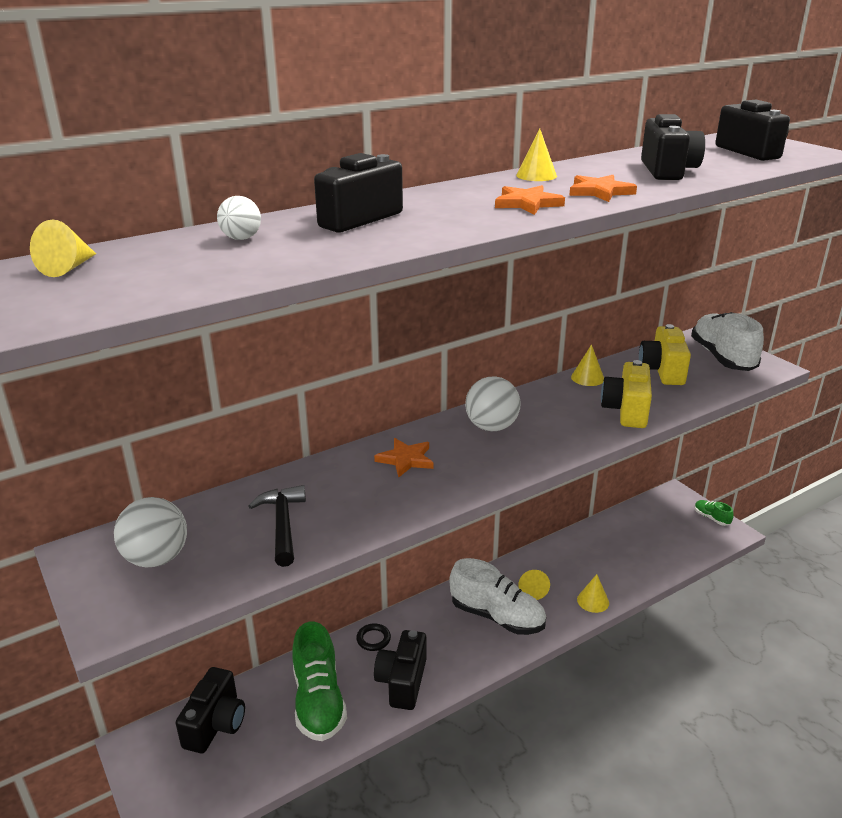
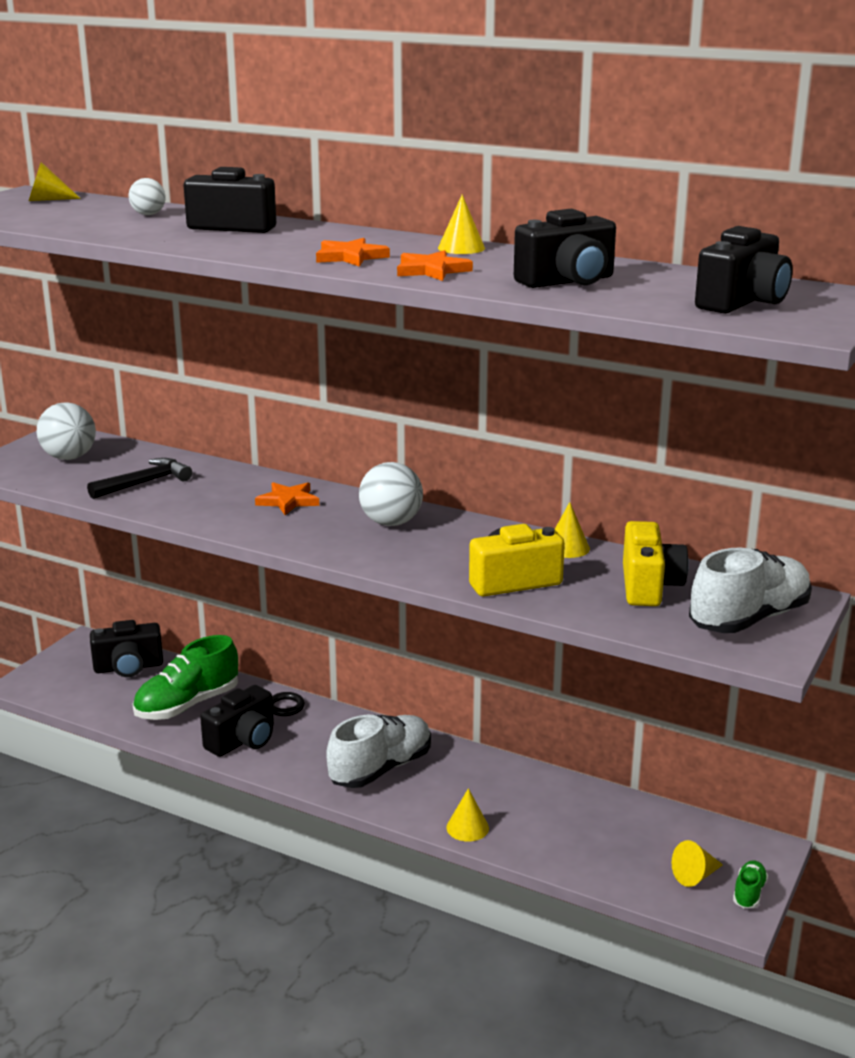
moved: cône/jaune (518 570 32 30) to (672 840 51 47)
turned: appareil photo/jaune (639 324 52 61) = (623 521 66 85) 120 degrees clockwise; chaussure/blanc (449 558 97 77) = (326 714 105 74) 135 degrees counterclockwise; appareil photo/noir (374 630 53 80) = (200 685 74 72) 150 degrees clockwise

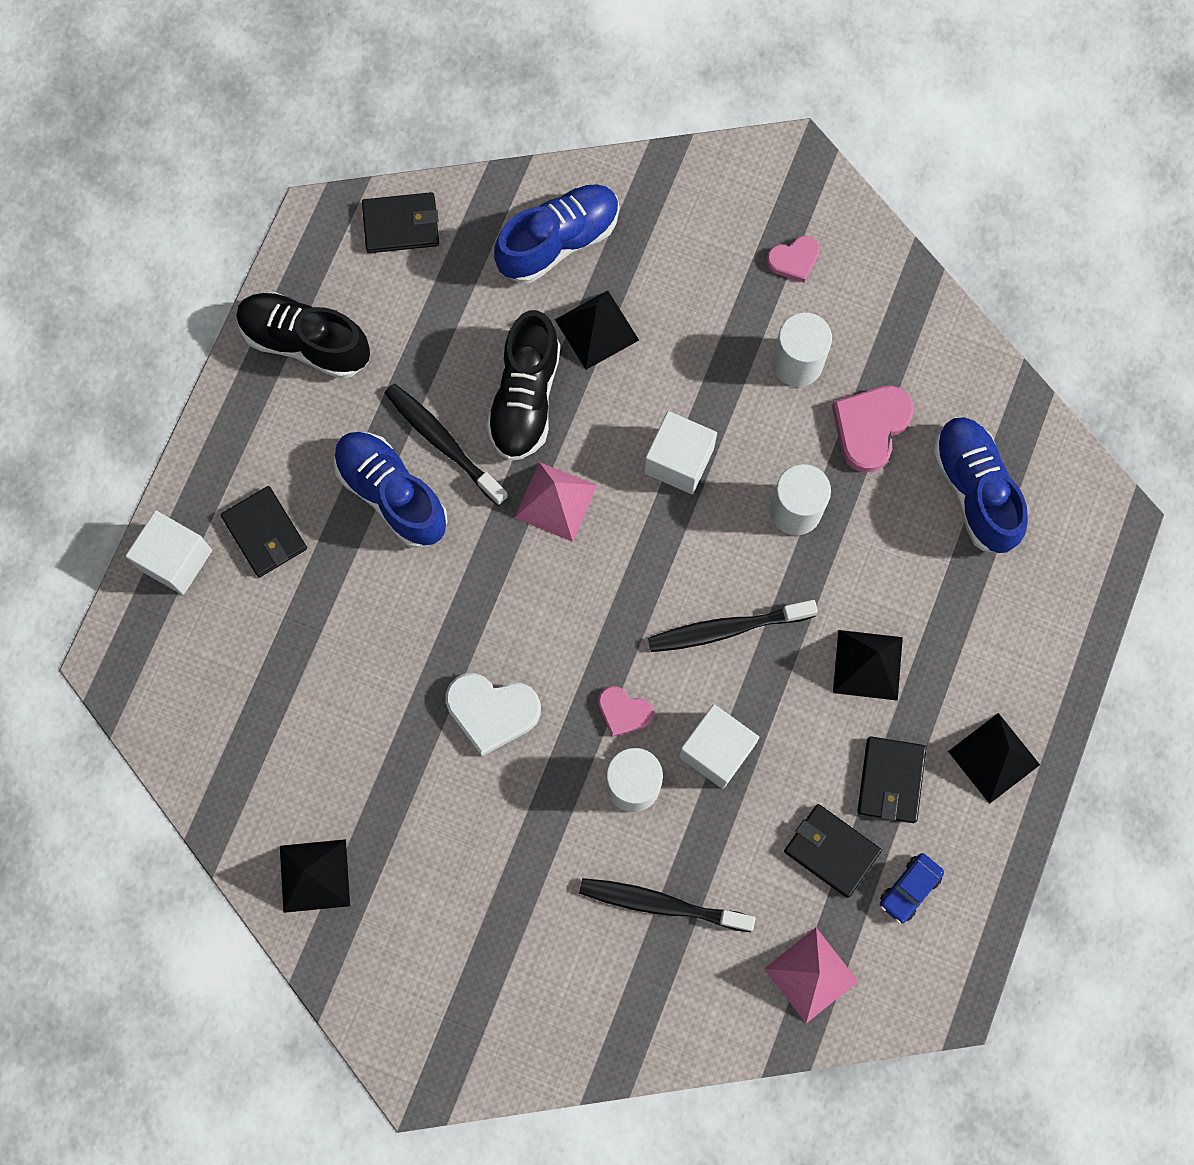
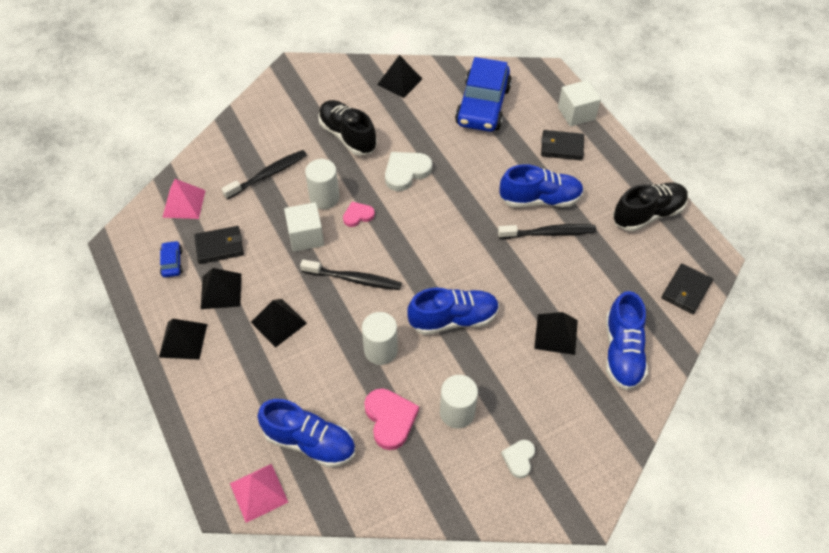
added: voiture/bleu (455 57 57 75)
moved: chaussure/noir (486 310 74 151) to (318 100 59 56); pyramide/rose (515 462 82 80) to (230 464 58 59)
replaced: cube/blanc (644 411 73 83) to chaussure/bleu (407 288 92 47); portefeuille/noir (857 736 69 87) to pyramide/noir (201 268 40 41)
recoloured: cœur/rose (766 235 54 48) to cœur/blanc (501 440 34 38)
turned: brosse à dents/noir (648 600 170 52) = (300 259 102 31) 75 degrees clockwise

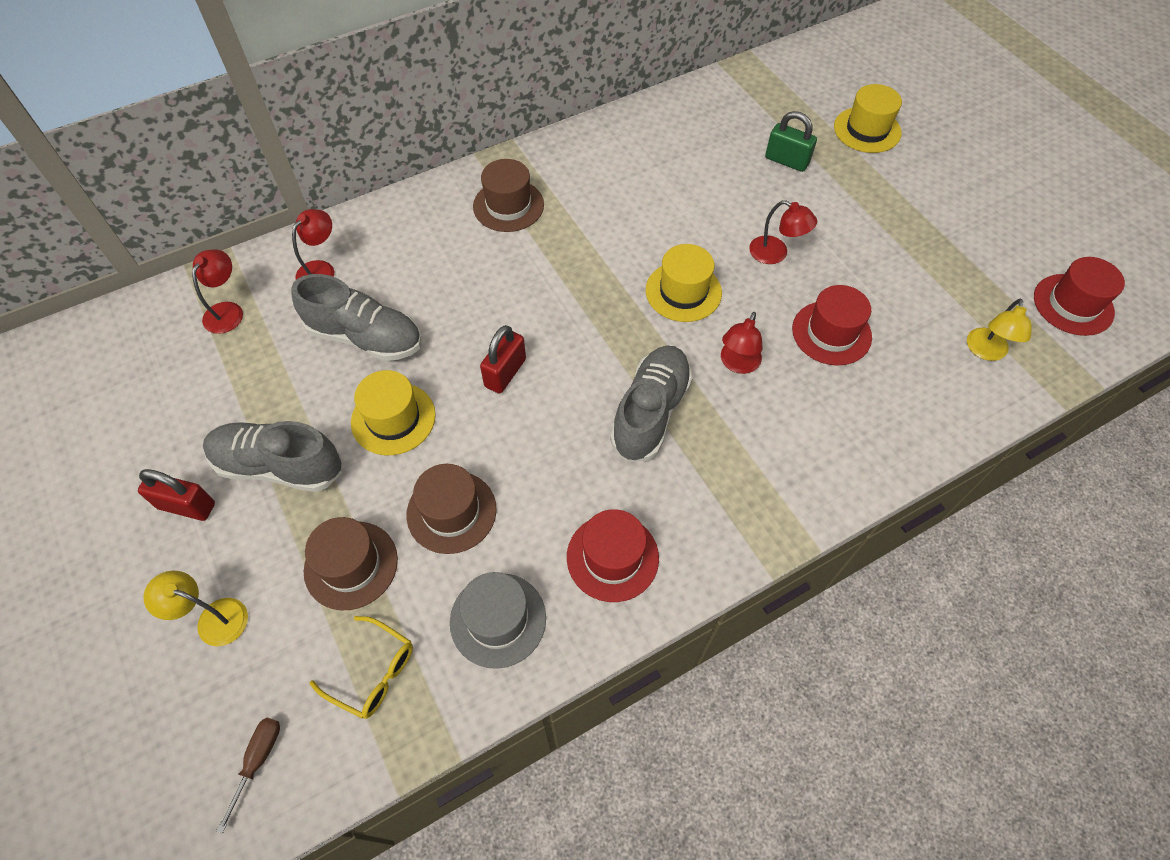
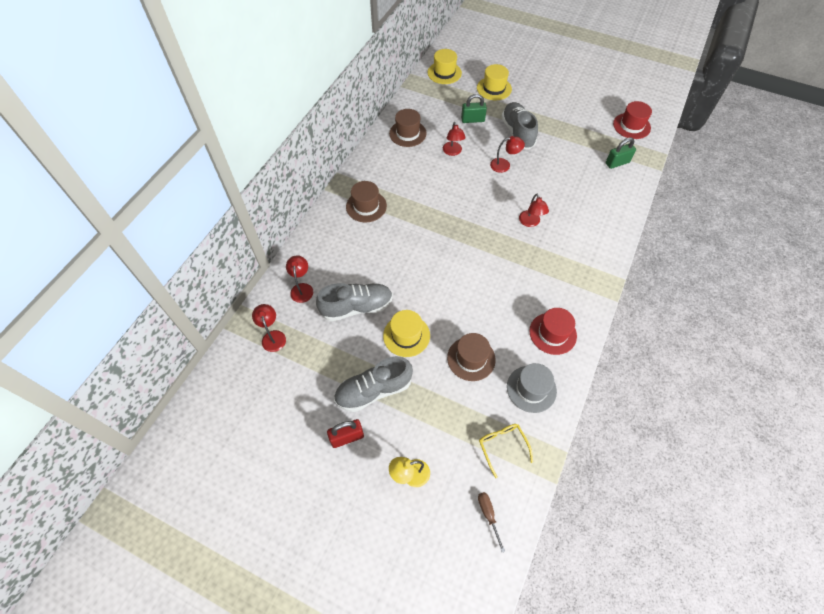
removed: chapeau/rouge (792 285 80 80); cadenas/rouge (480 325 46 69)
added: lampe/rouge (443 122 23 34)
moved: chapeau/jaune (646 244 76 78) to (428 49 34 35); chaussure/gris (610 346 83 116) to (501 102 37 48); chapeau/marron (304 517 94 93) to (389 109 38 38)
replaced: lampe/jaune (967 299 65 62) to cadenas/vert (606 137 30 32)
turned: lunettes/jaune (309 616 104 103) = (479 424 54 54) 105 degrees counterclockwise

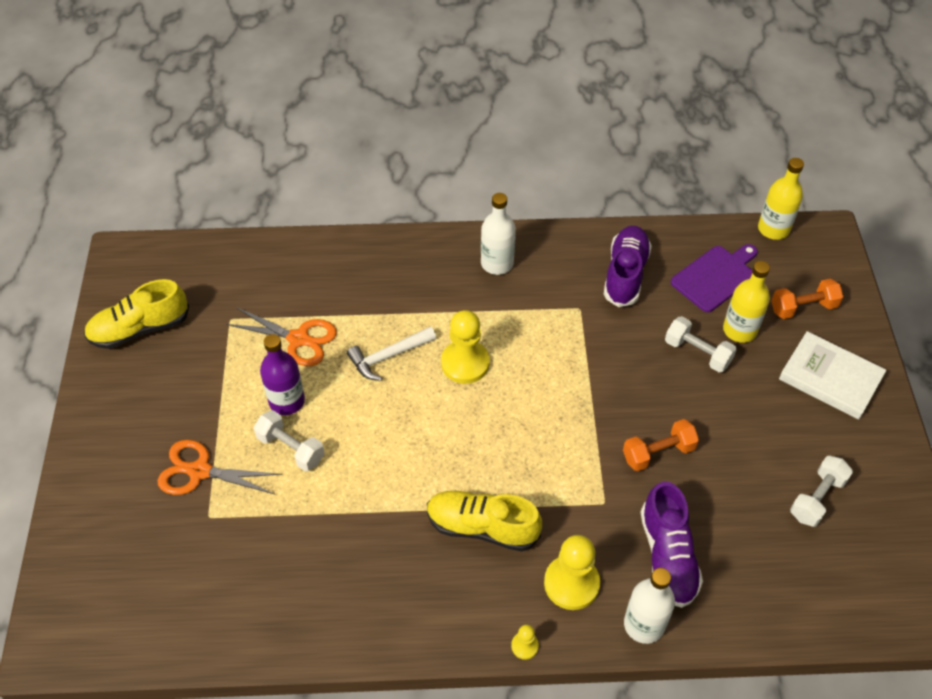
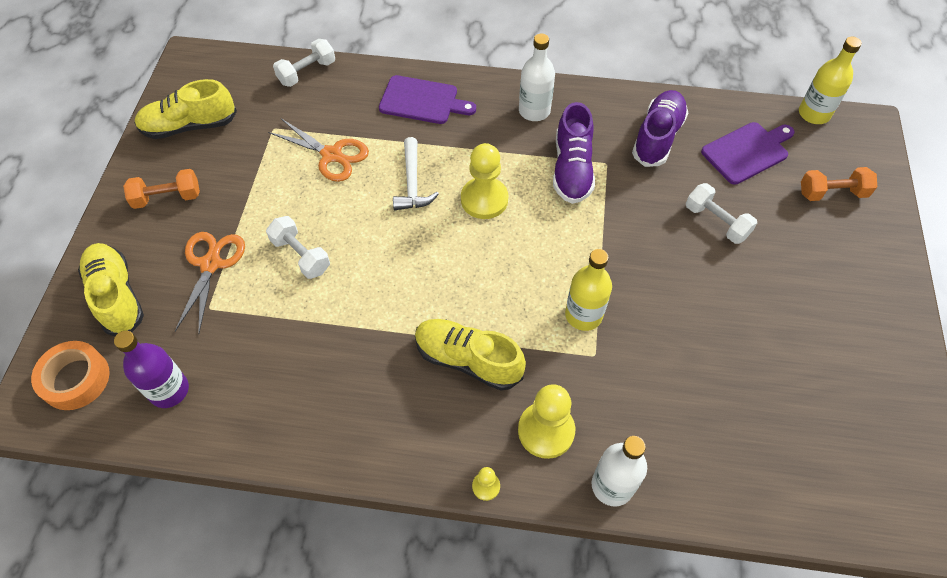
removed: livre/blanc (779 331 107 89)
added: planche à découper/violet (379 75 97 49); chaussure/jaune (78 243 66 93); ruban adhésif/orange (31 341 79 69)
moved: bouteille/jaune (723 261 47 82) to (565 249 47 82); bouteille/violet (260 334 45 81) to (114 331 75 77); haltère/orange (623 419 76 52) to (123 169 77 40); haltère/blanc (790 456 63 71) to (273 39 62 48); chaussure/violet (640 482 63 126) to (553 102 42 102)
turned: marteau/blanc (347 326 89 55) = (393 137 46 73) 75 degrees counterclockwise; ciseaux/orange (157 440 125 55) = (175 232 70 103) 75 degrees clockwise

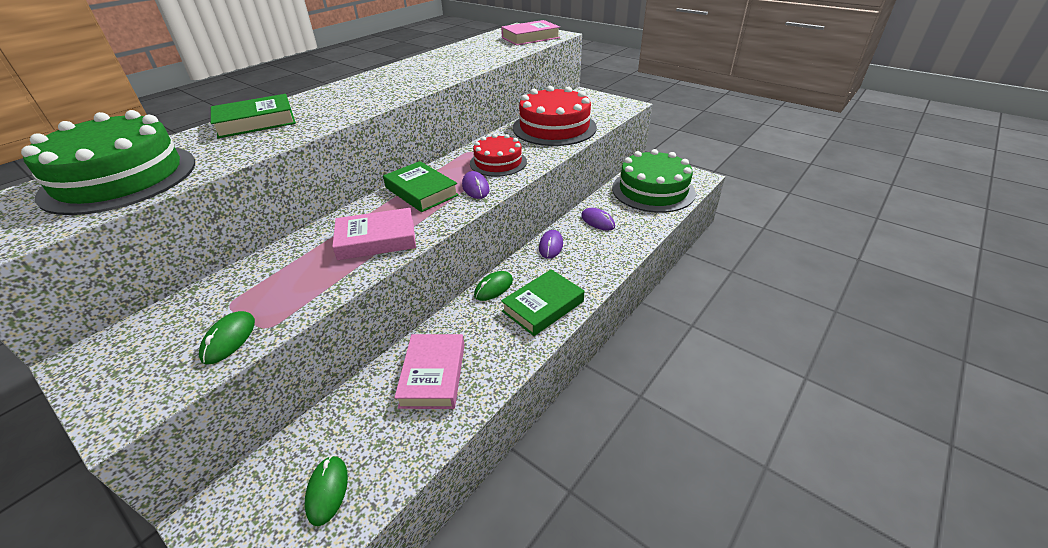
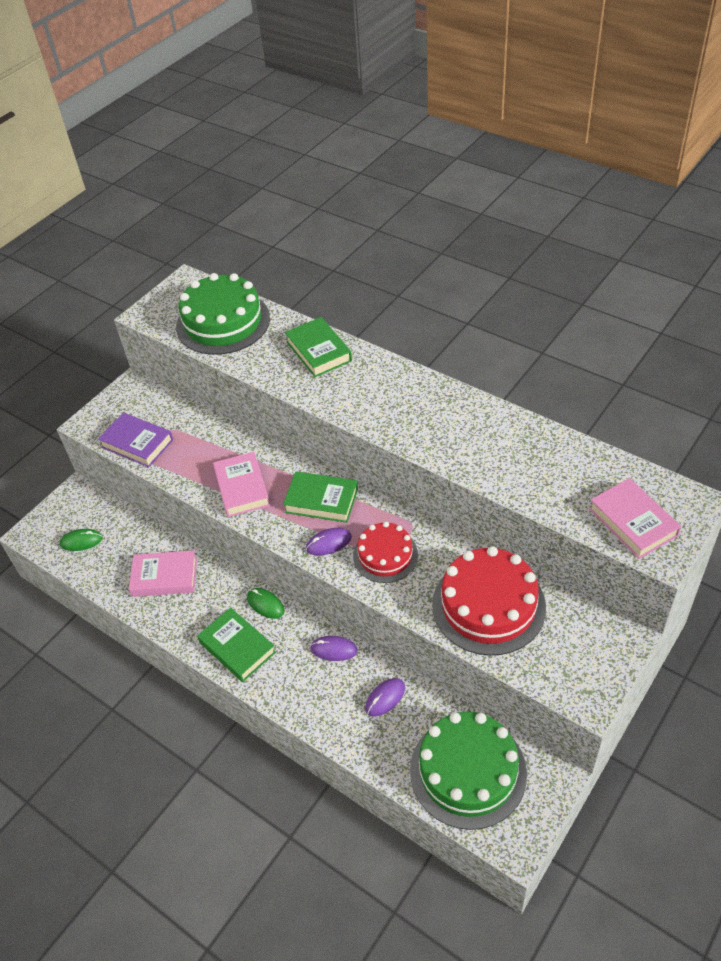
replaced: souris/vert (199 311 56 53) to livre/violet (98 412 75 55)
turned: livre/vert (383 161 76 51) = (283 471 75 52) 60 degrees clockwise

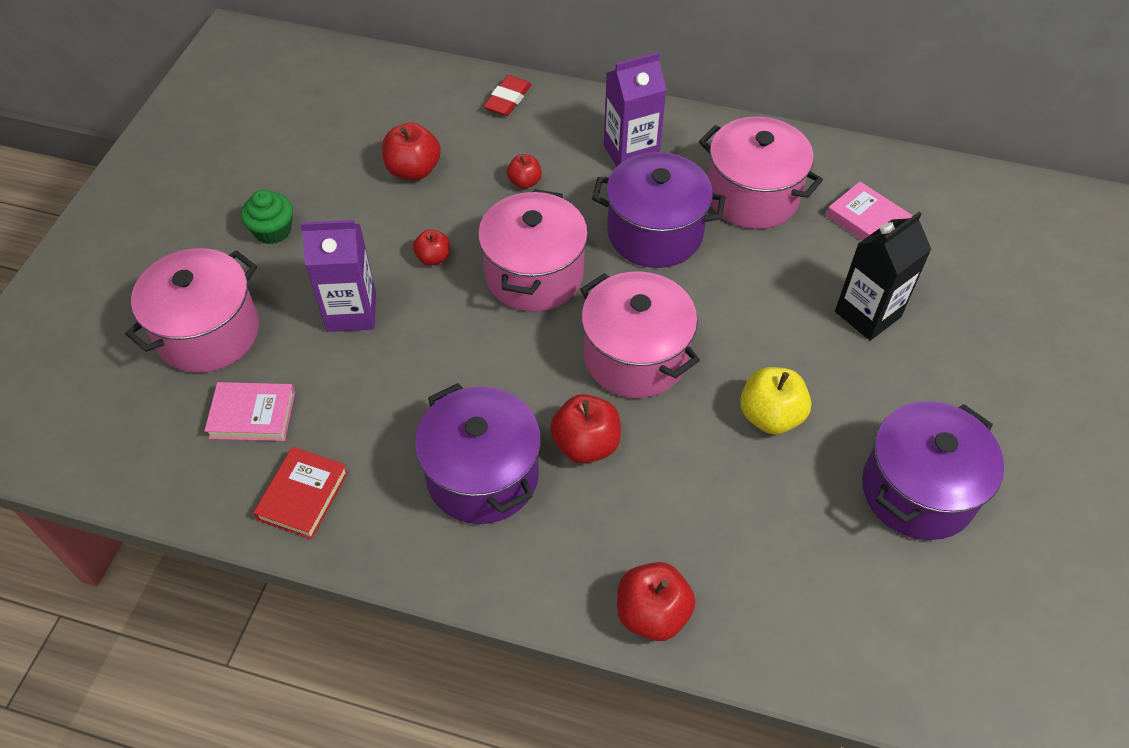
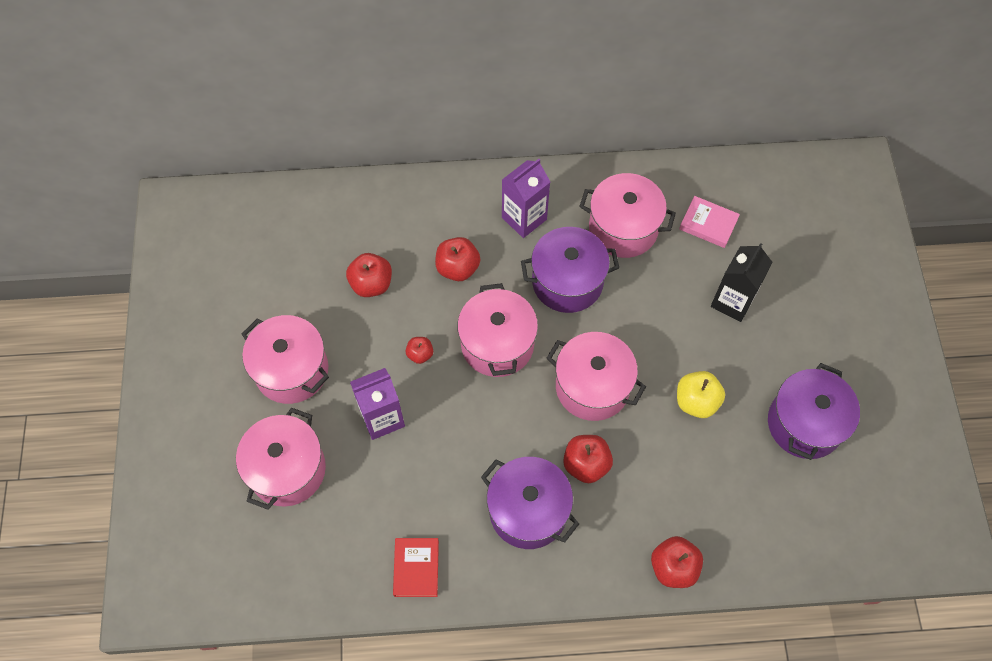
removed: gomme/rouge (484 75 48 41); livre/rose (205 382 90 59)
replaced: muffin/vert (241 190 52 54) to marmite/rose (242 315 87 89)
resized: pomme/rouge (507 154 35 35) = (435 237 45 44) x1.68

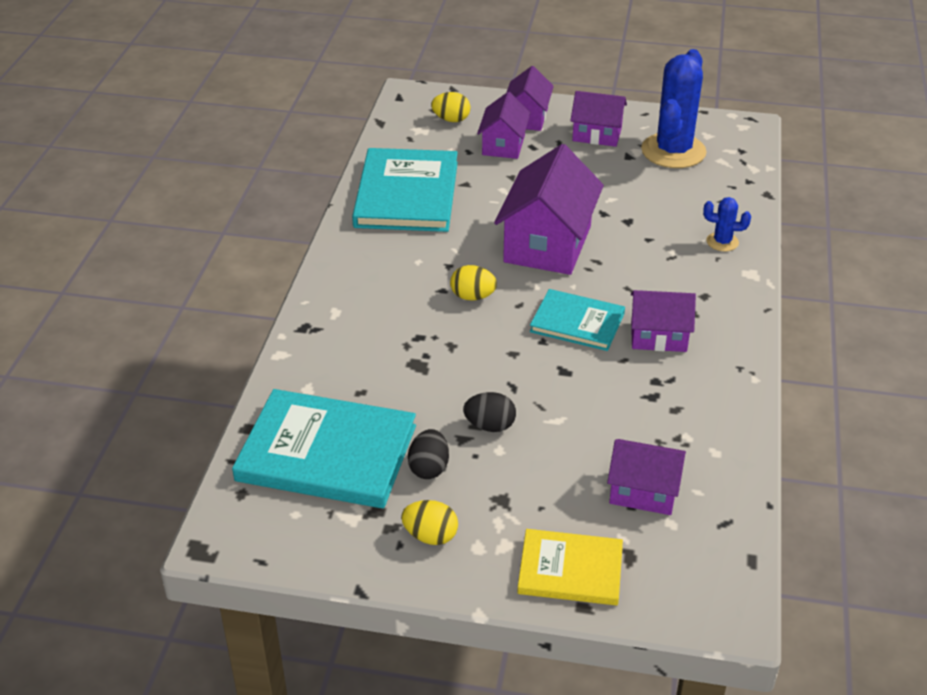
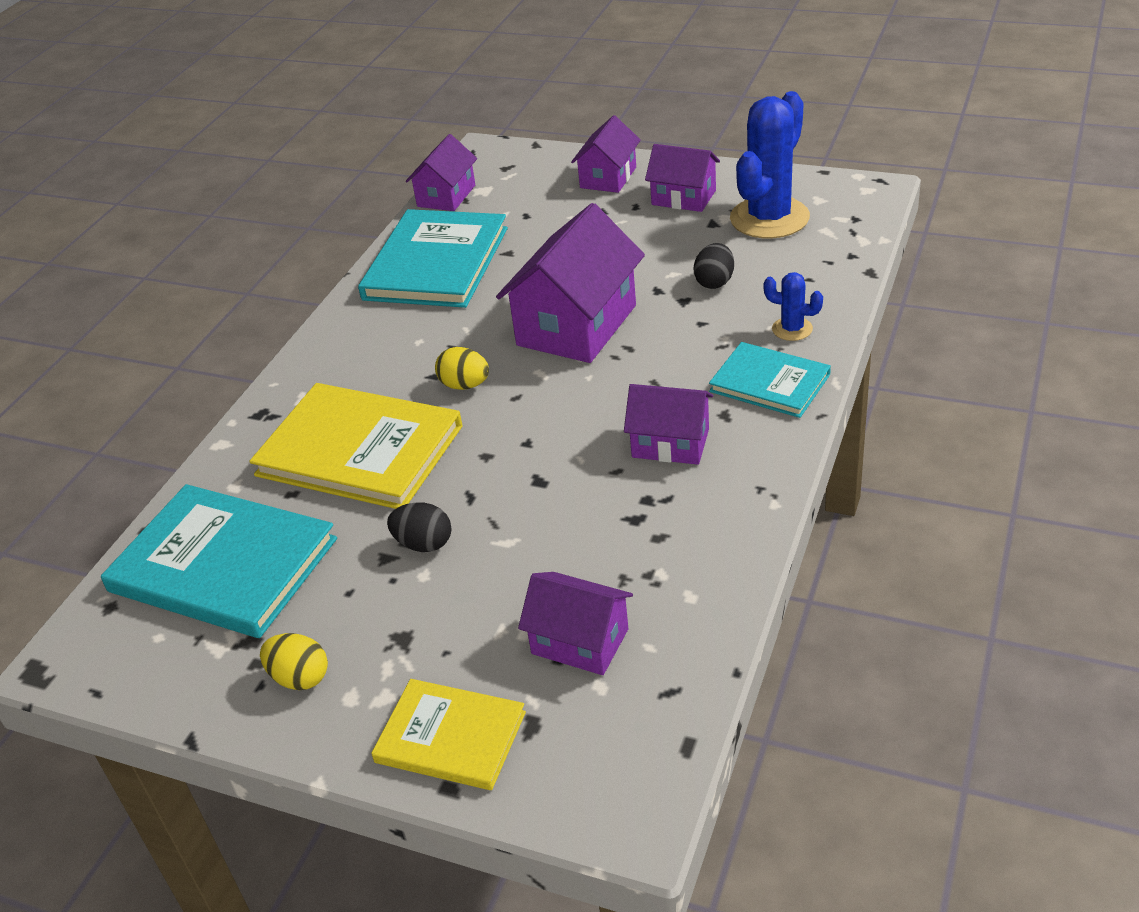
removed: œuf/jaune (431 92 39 30)
added: livre/jaune (249 383 214 126)
moved: maison/violet (477 92 54 67) to (406 134 71 77); livre/turquoise (530 289 95 62) to (709 342 122 76); œuf/noir (408 429 41 50) to (694 243 40 46)

